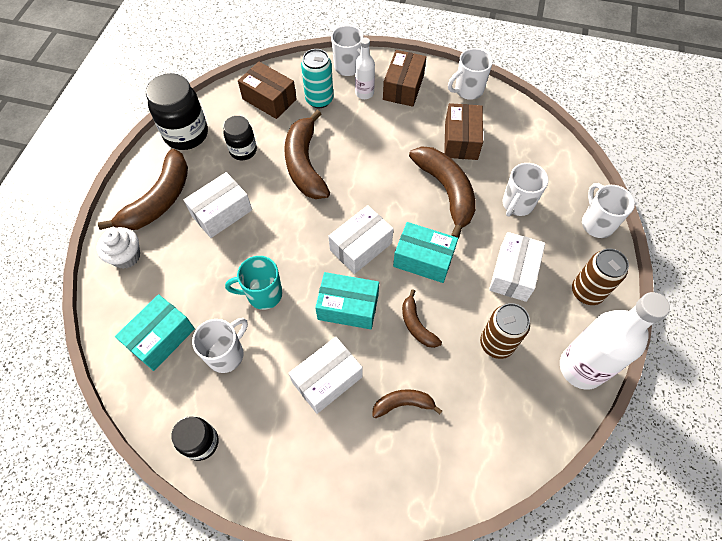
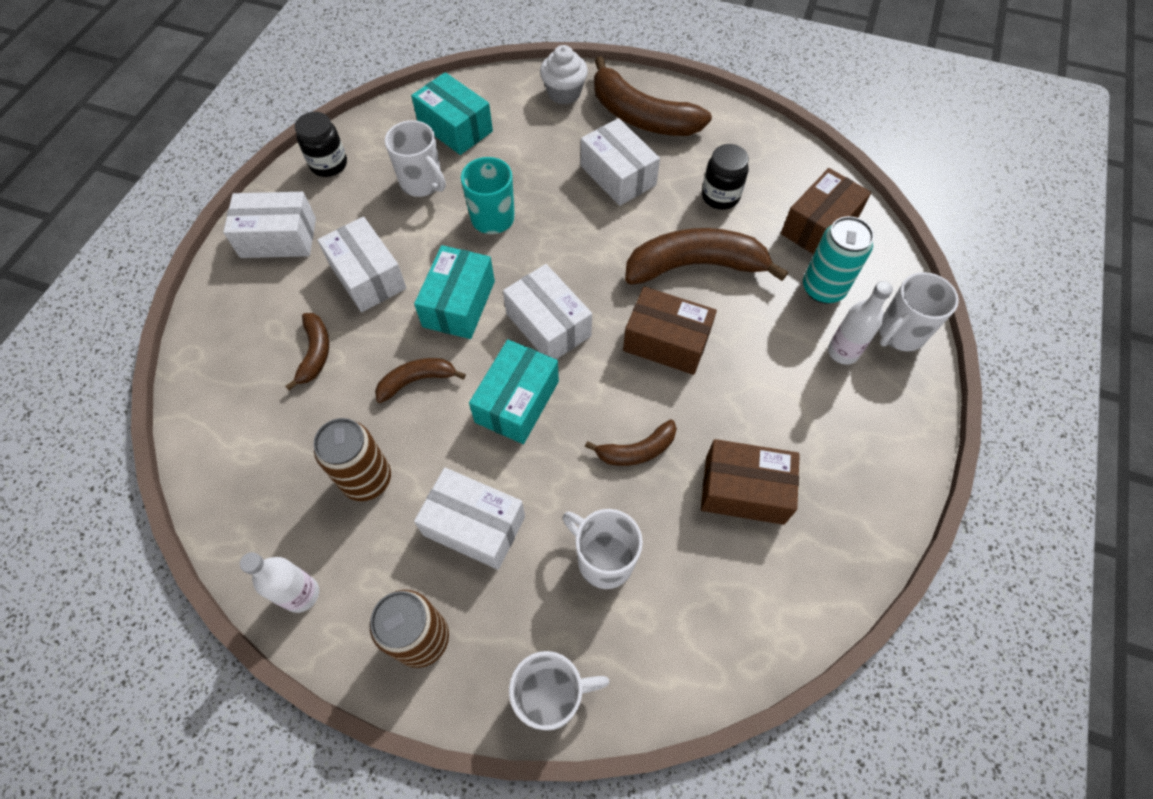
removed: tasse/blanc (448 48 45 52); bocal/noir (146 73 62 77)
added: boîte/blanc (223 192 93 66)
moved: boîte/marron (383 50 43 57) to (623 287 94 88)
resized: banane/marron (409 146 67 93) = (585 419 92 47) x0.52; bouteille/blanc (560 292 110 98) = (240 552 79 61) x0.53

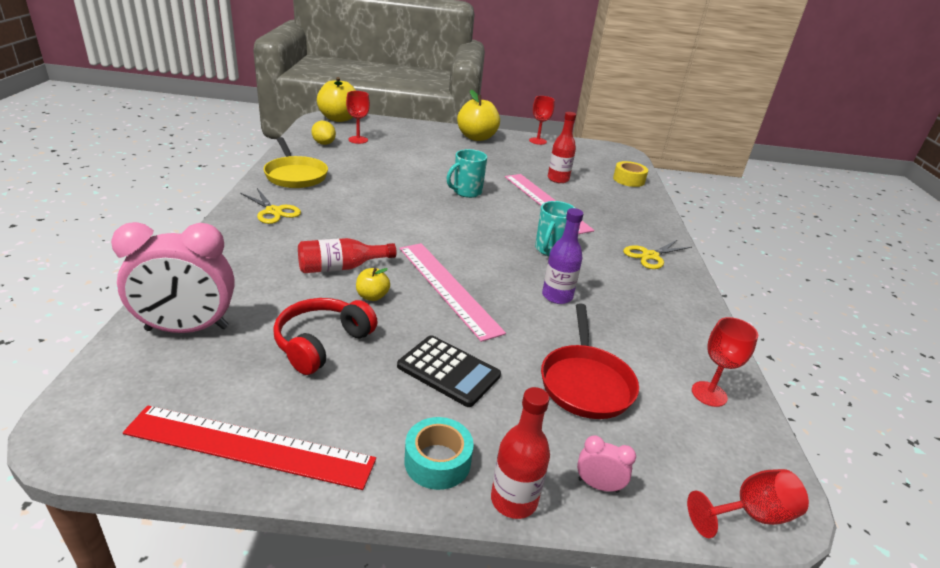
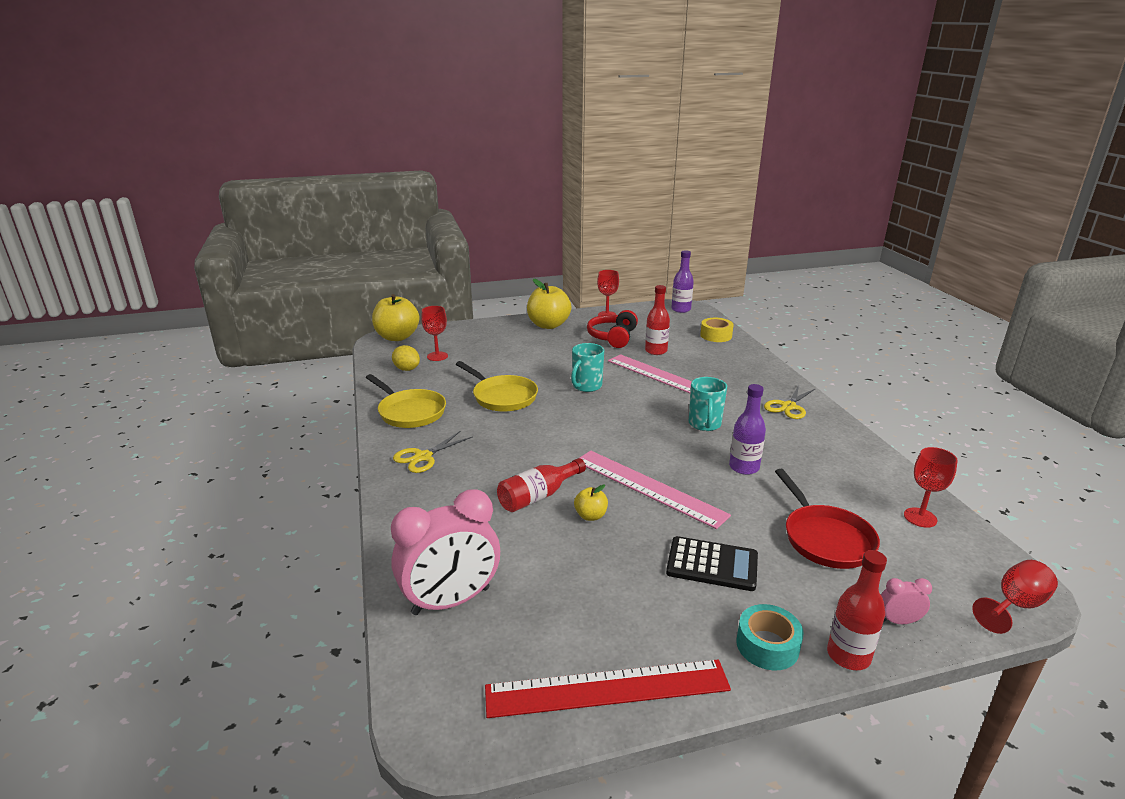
added: bouteille/violet (671 250 23 63); poêle/jaune (456 361 82 51)
moved: casque audio/rouge (273 298 105 77) to (587 310 51 38)
turned: ciseaux/jaune (240 188 61 36) = (393 431 79 42) 105 degrees clockwise

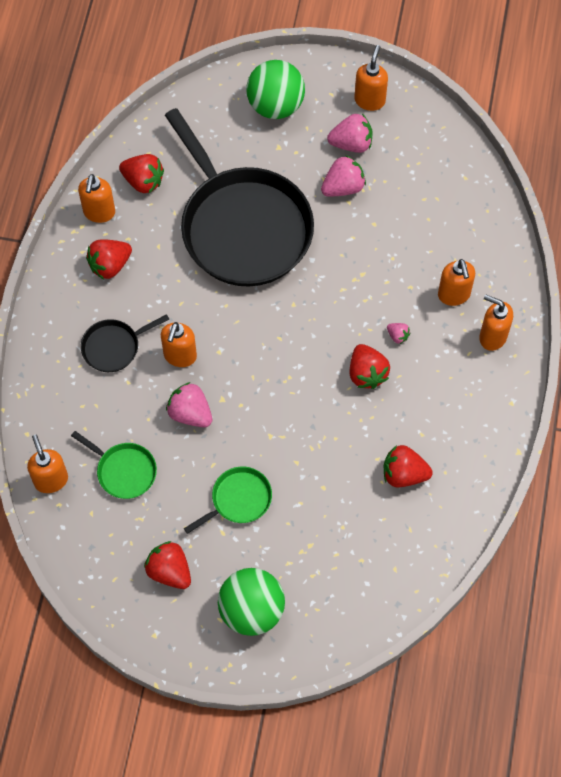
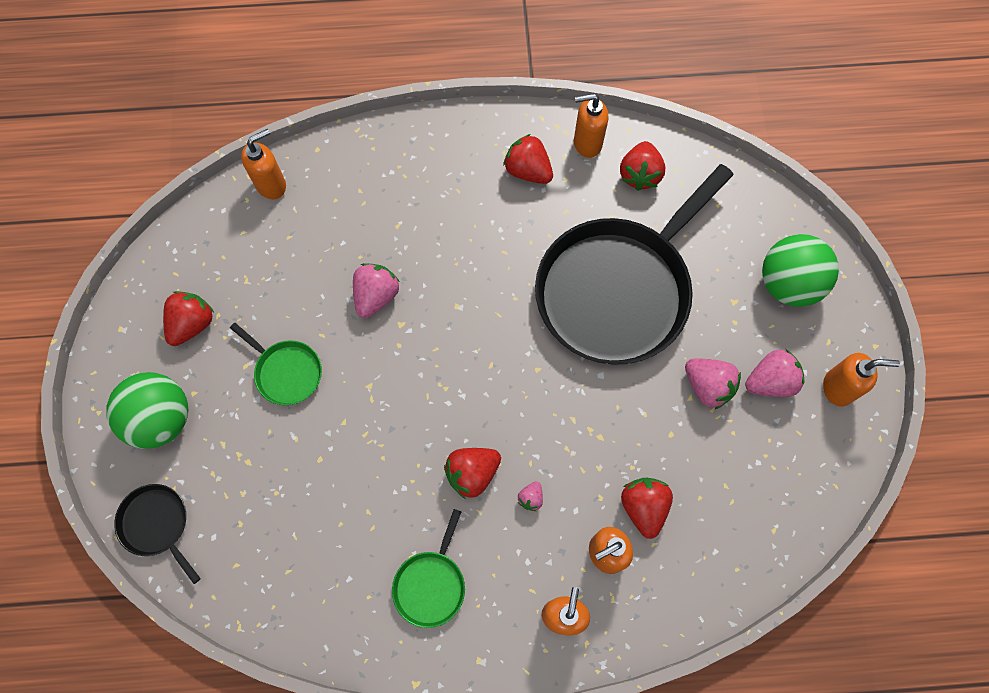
removed: distributeur de savon/orange (161 322 36 45)
moved: poêle/noir (81 314 89 58) to (114 484 87 100); poêle/vert (71 431 86 68) to (392 509 73 119); fraise/rouge (384 445 49 42) to (621 478 52 61)
turned: fraise/rose (327 114 46 39) = (745 349 59 48) 90 degrees counterclockwise

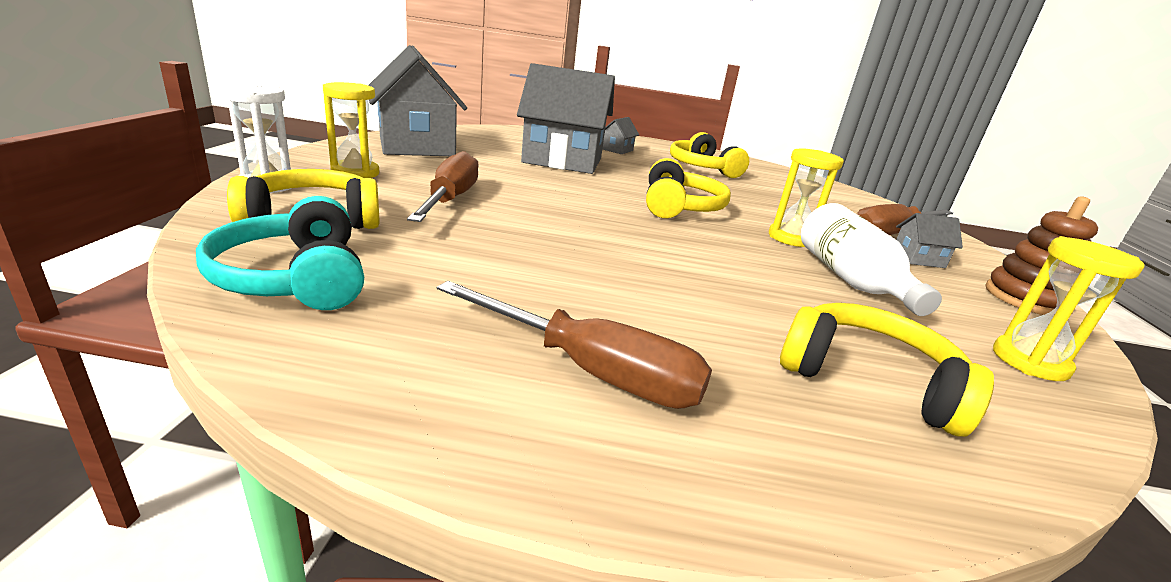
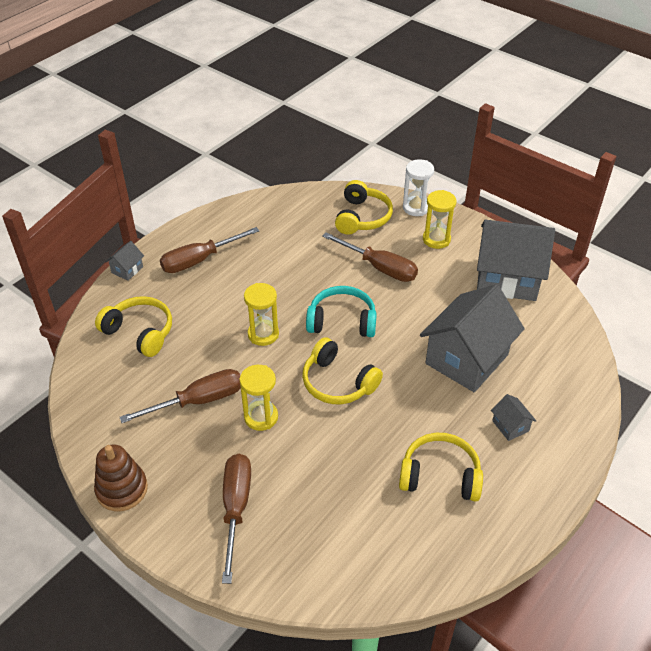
moved: casque audio/turquoise (196 196 168 114) to (306 286 71 51); maison/gris (896 213 67 55) to (105 241 39 40); sablier/jaune (993 236 152 145) to (244 283 35 63)
replaced: bouteille/blanc (801 203 141 113) to tournevis/marron (120 369 121 54)
turned: casque audio/jaune (780 303 214 134) = (95 296 77 61) 120 degrees counterclockwise

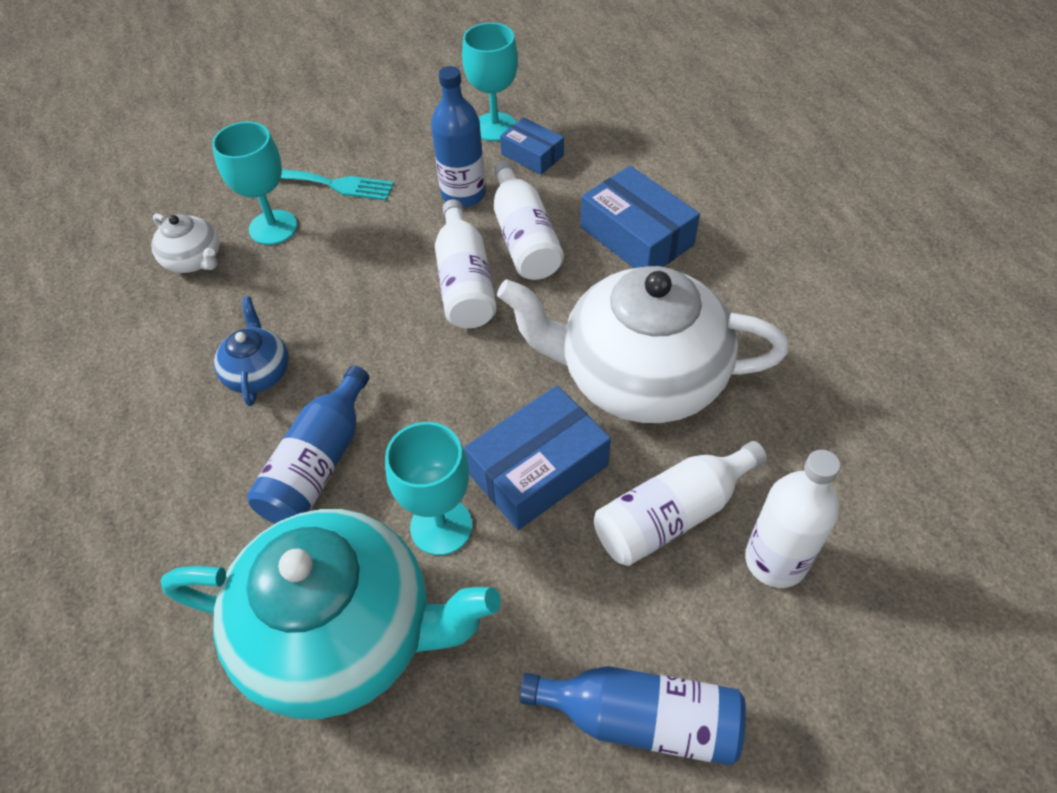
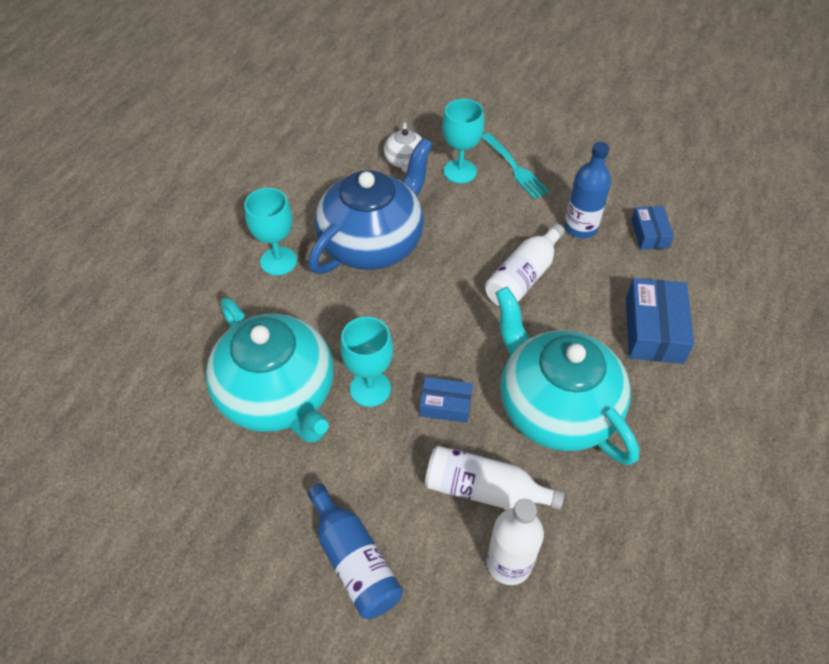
removed: bouteille/blanc (493 161 71 119); bouteille/bleu (247 366 123 158)
moved: verre à pied/turquoise (462 23 56 118) to (244 188 53 87)
recoloured: théière/blanc (497 266 292 157) to théière/turquoise (495 287 144 178)
resized: théière/bleu (214 297 75 109) = (308 138 125 136) x2.27; boîte/bleu (464 386 147 144) = (420 377 53 46) x0.59

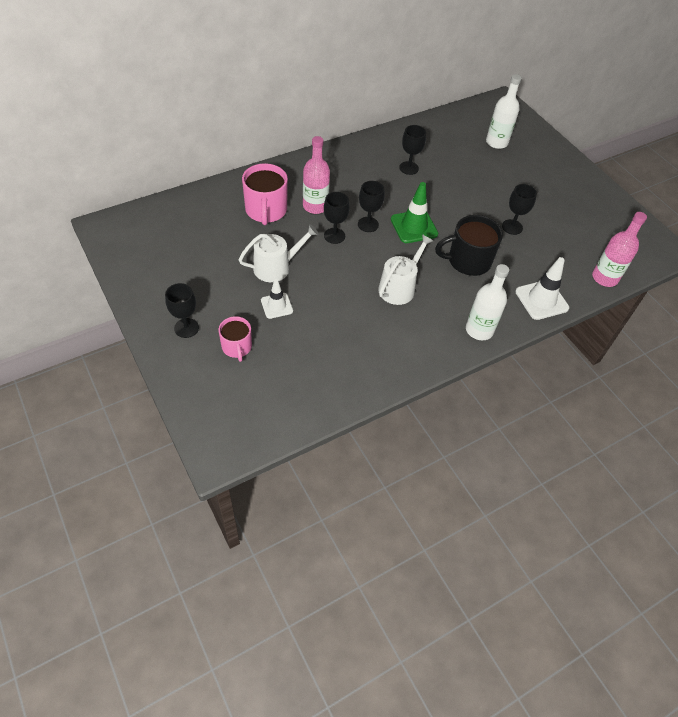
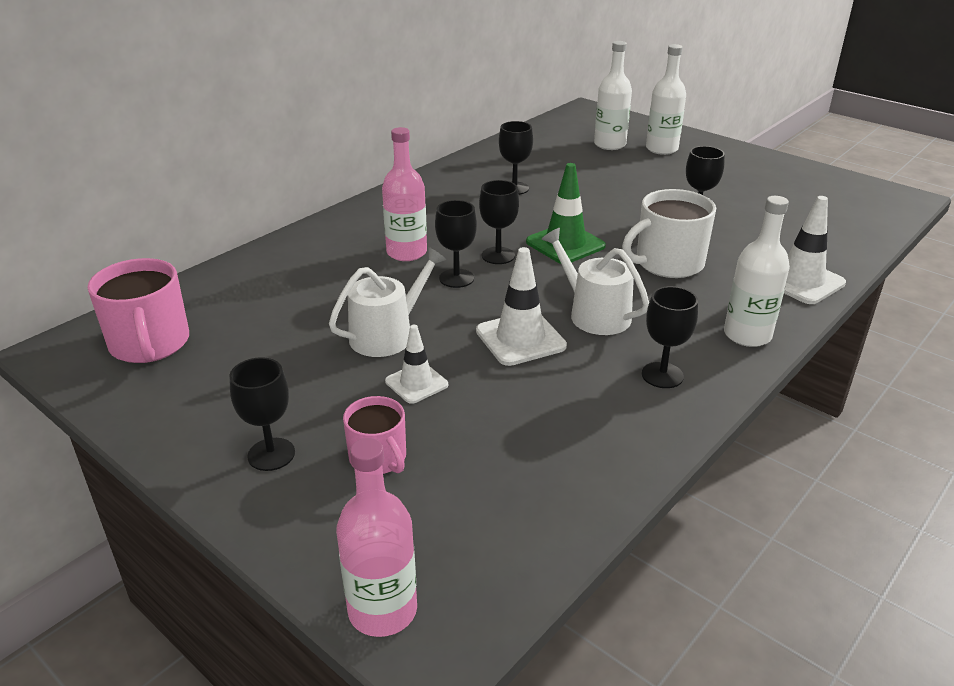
added: bouteille/blanc (646 44 40 111); cône de chantier/blanc (476 247 91 119); verre à pied/noir (642 286 56 102)
moved: tasse/rose (242 163 46 62) to (87 258 102 105); bouteille/rose (592 212 55 75) to (336 438 81 199)
recoloured: tasse/noir (435 215 68 61) to tasse/blanc (622 189 94 89)
turned: arrosoir/blanc (378 234 55 71) = (542 228 107 107) 60 degrees counterclockwise

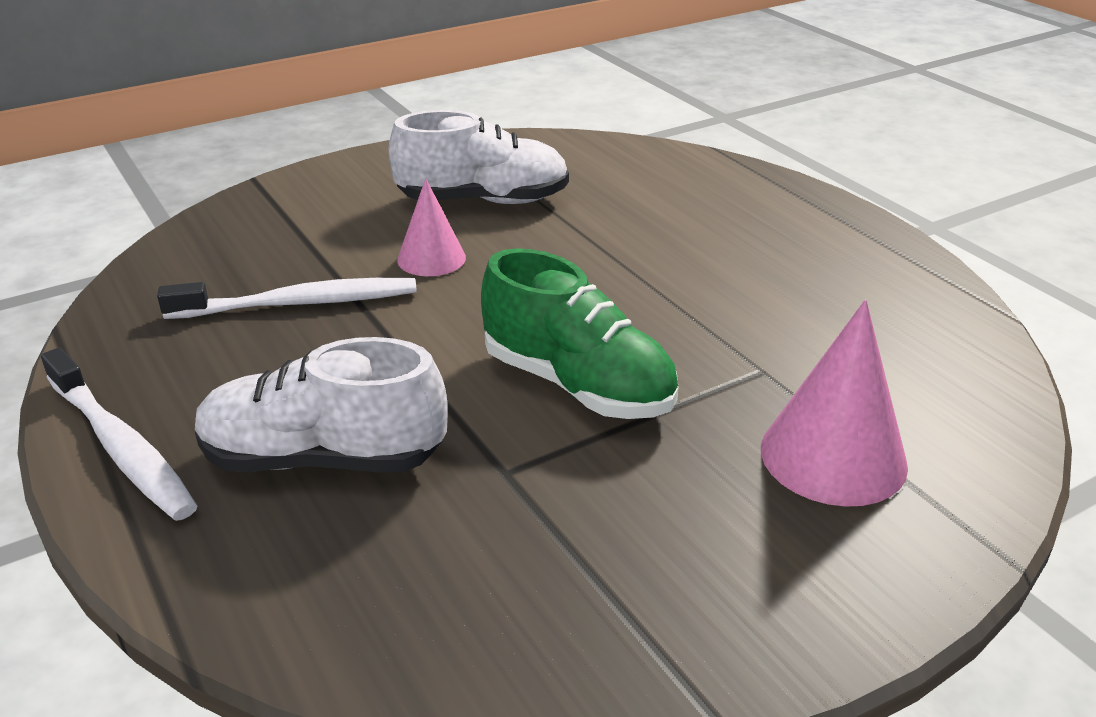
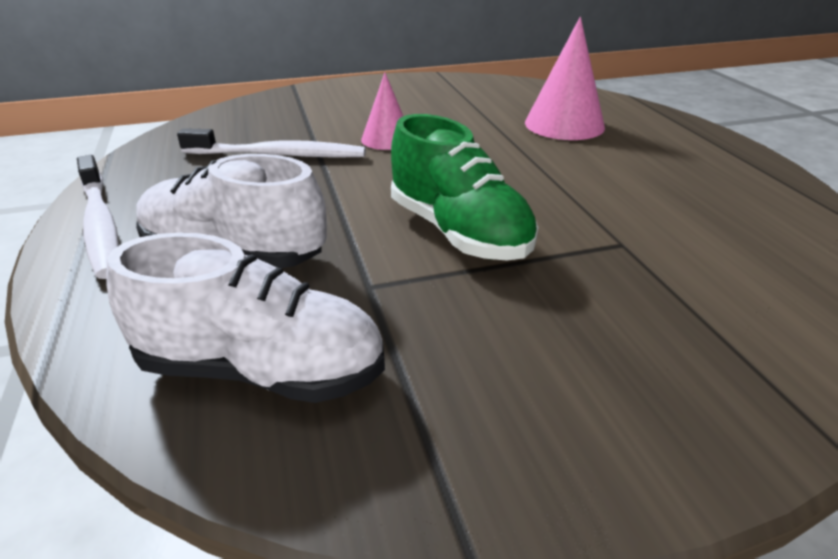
moved: chaussure/blanc (389 110 180 94) to (106 232 279 171); cône/rose (761 300 147 207) to (525 17 80 123)

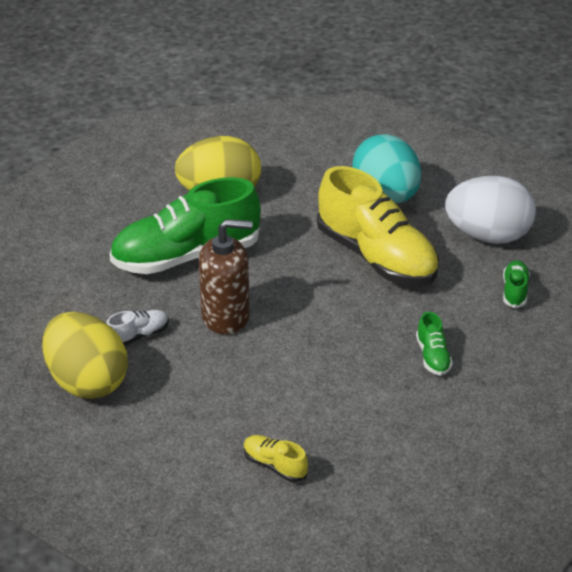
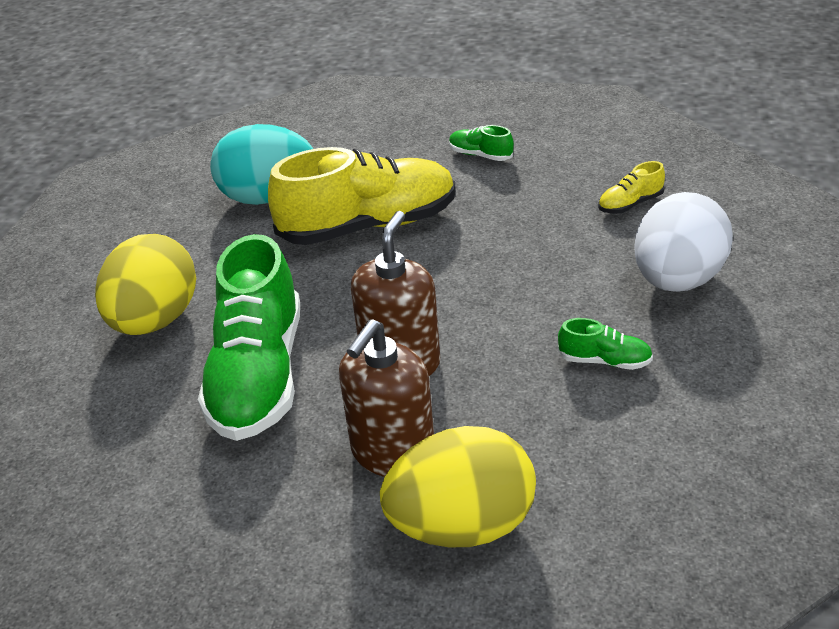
moved: œuf/blanc (445 176 91 68) to (634 192 99 100); chaussure/vert (416 312 37 64) to (558 318 95 52); chaussure/jaune (244 435 64 47) to (598 161 67 53)
replaced: chaussure/blanc (106 310 63 36) to distributeur de savon/marron (339 319 95 158)

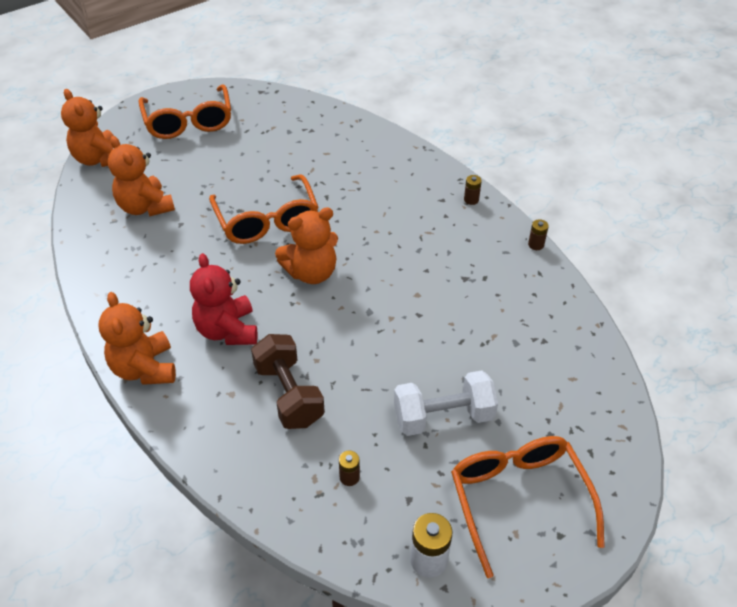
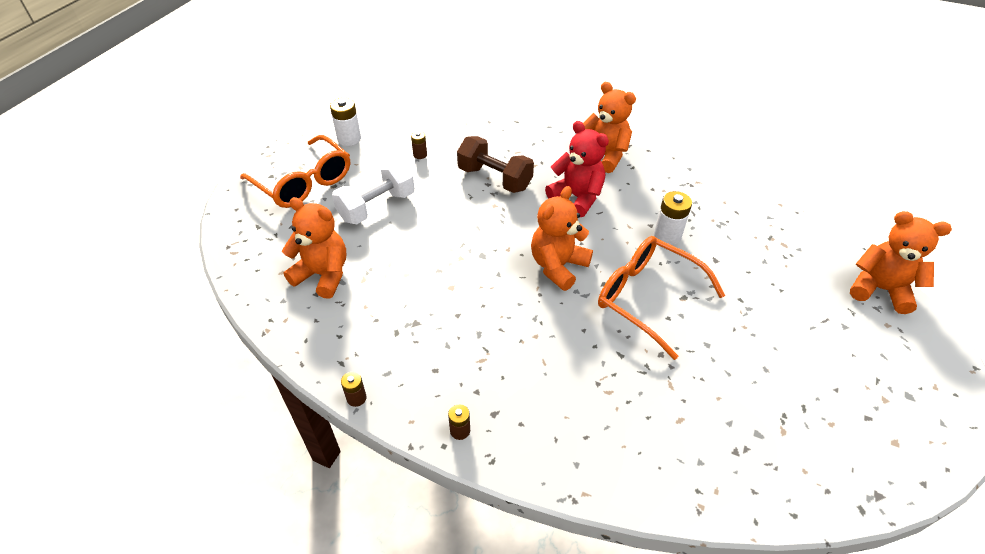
removed: lunettes/orange (138 84 93 55)
added: pile/blanc (654 191 38 54)
moved: ours en peluche/orange (108 136 67 81) to (282 197 64 102)

